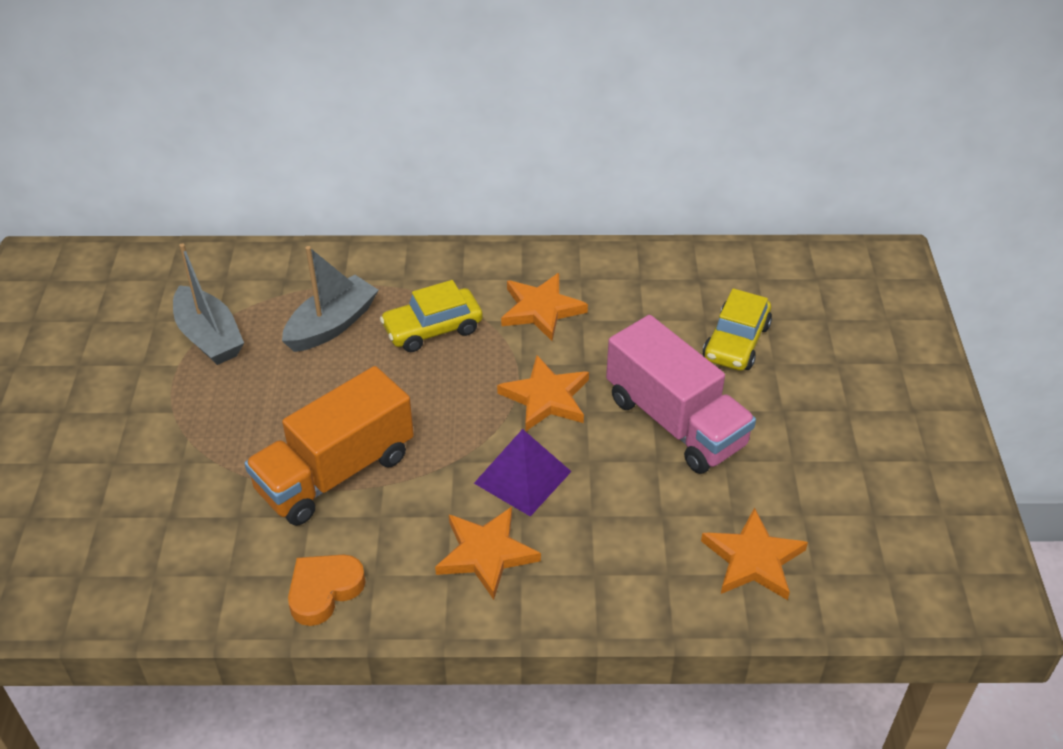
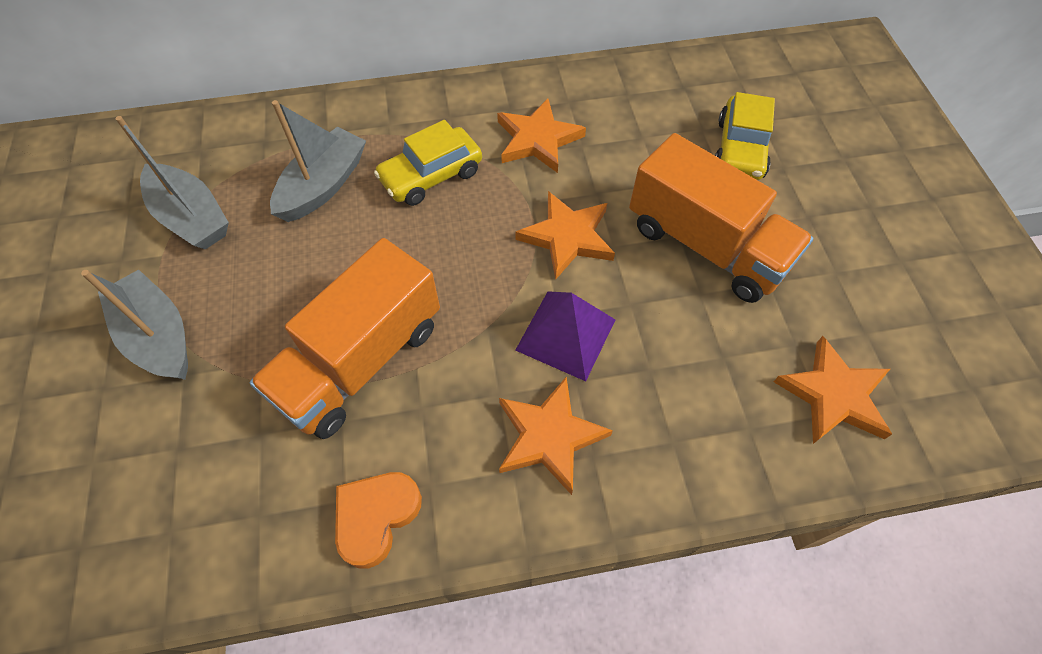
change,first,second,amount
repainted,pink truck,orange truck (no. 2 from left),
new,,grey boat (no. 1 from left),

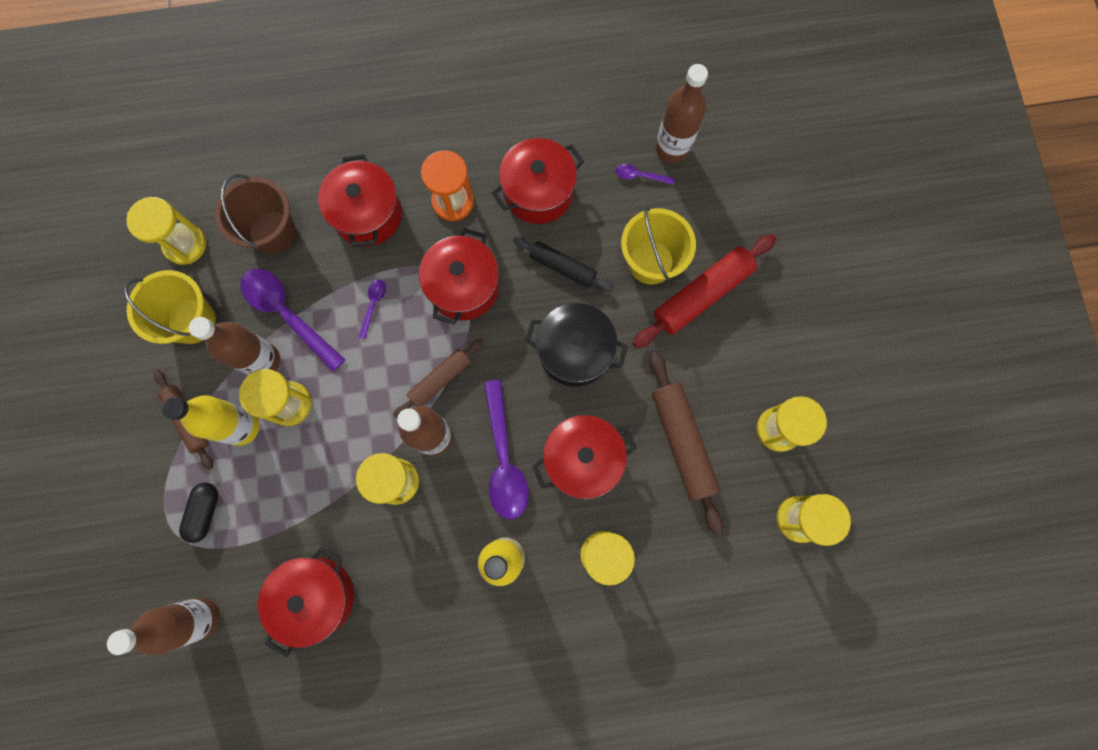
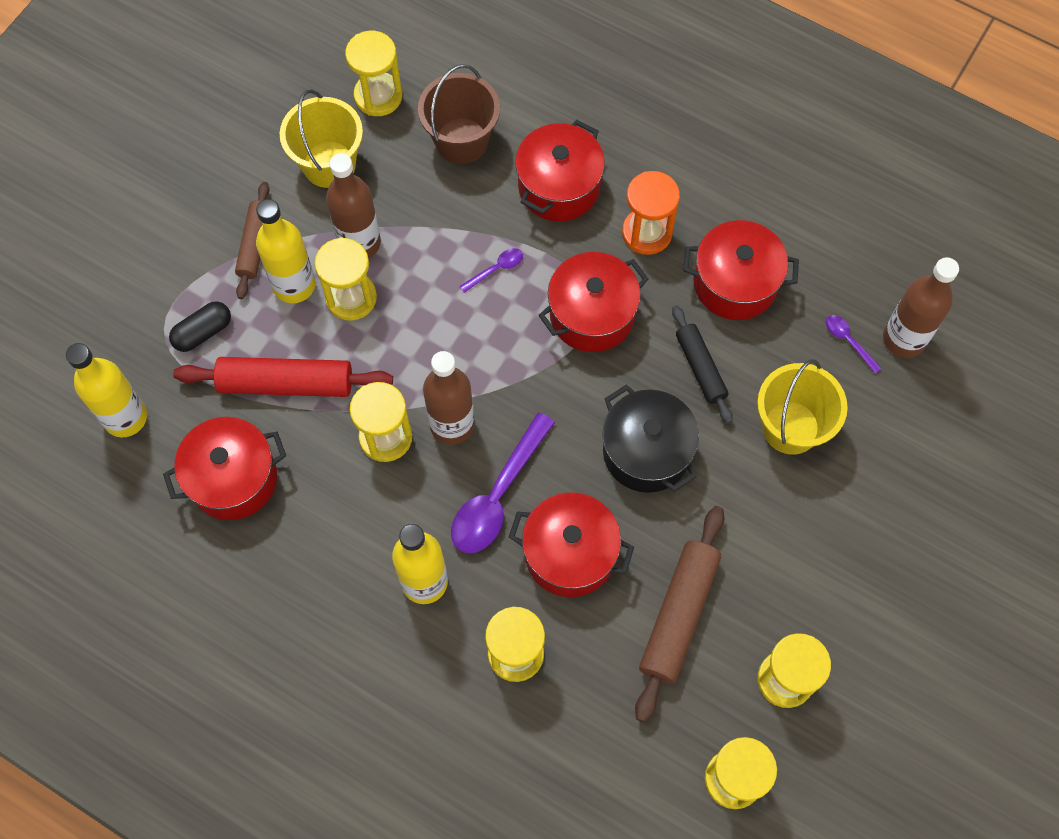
change,first,second,amount
repainted,brown bottle (no. 1 from left),yellow bottle (no. 1 from left),
gone,purple spoon (no. 1 from left),,
gone,brown rolling pin (no. 2 from left),,
shifted,red rolling pin,,

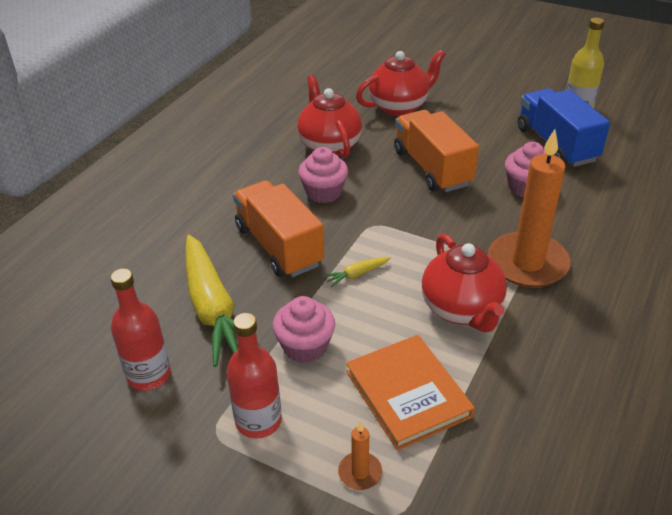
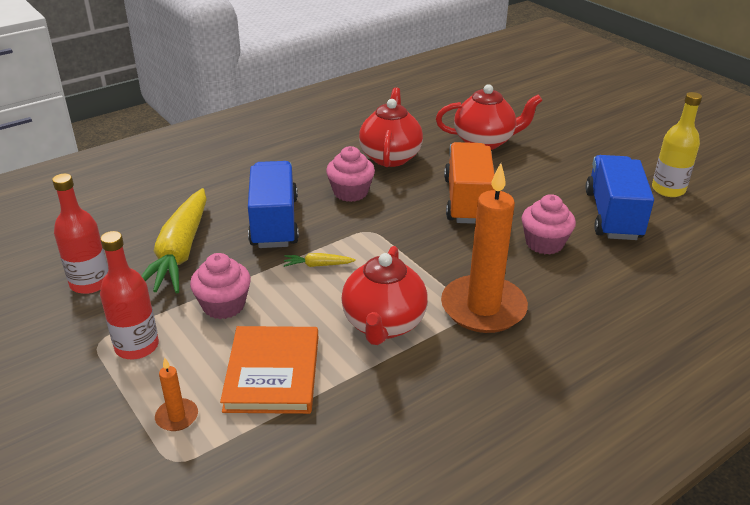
change,first,second,amount
repainted,orange truck (no. 1 from left),blue truck (no. 1 from left),

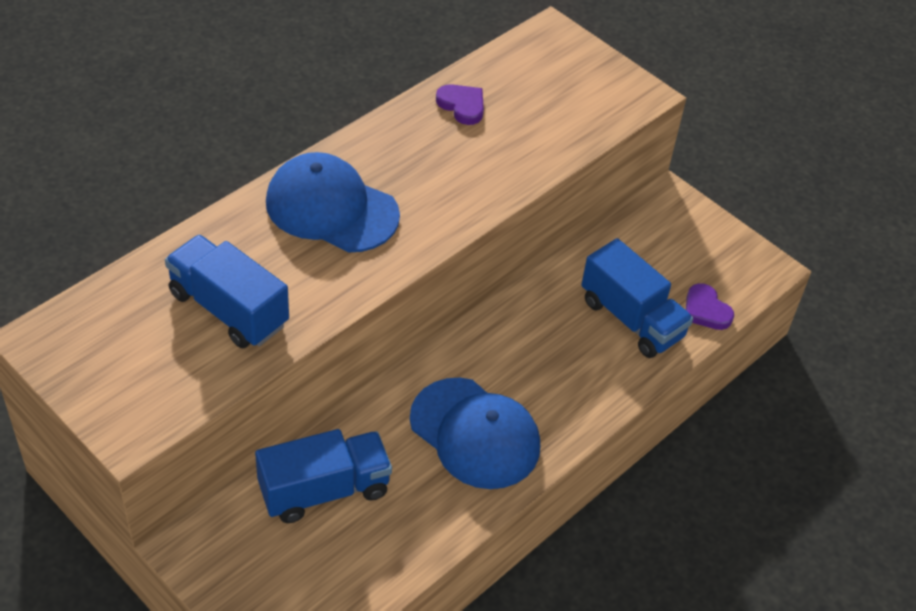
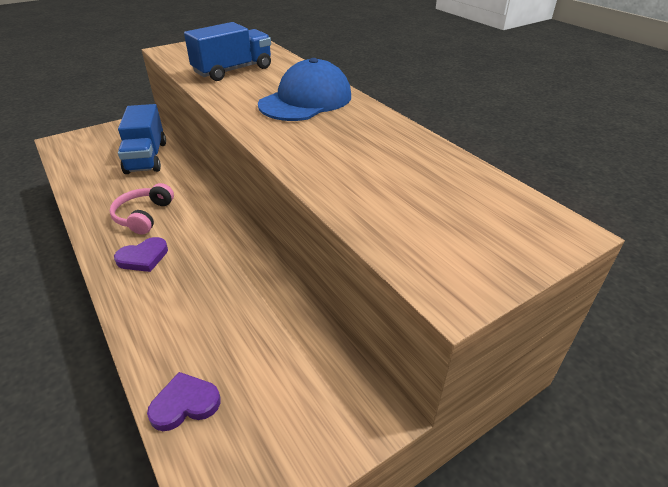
change,first,second,amount
swapped,blue cap (no. 2 from left),pink headphones,
shifted,purple heart (no. 1 from left),,
gone,blue truck (no. 3 from left),,

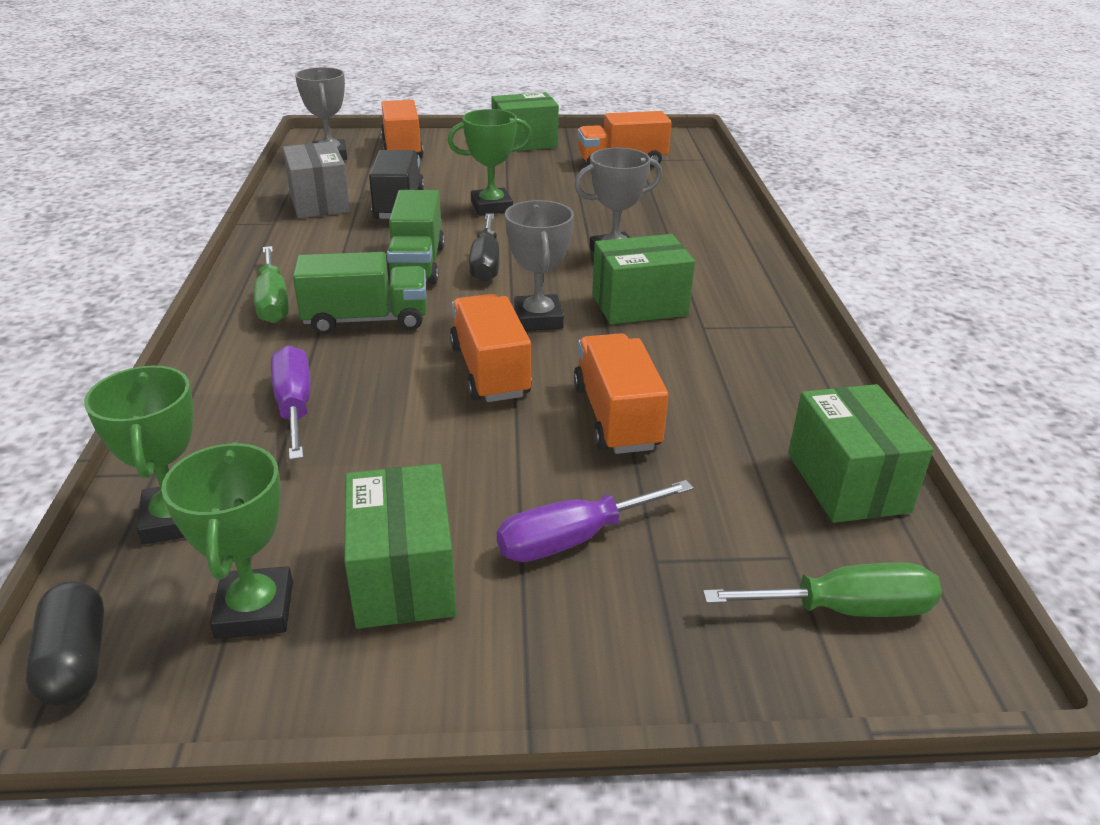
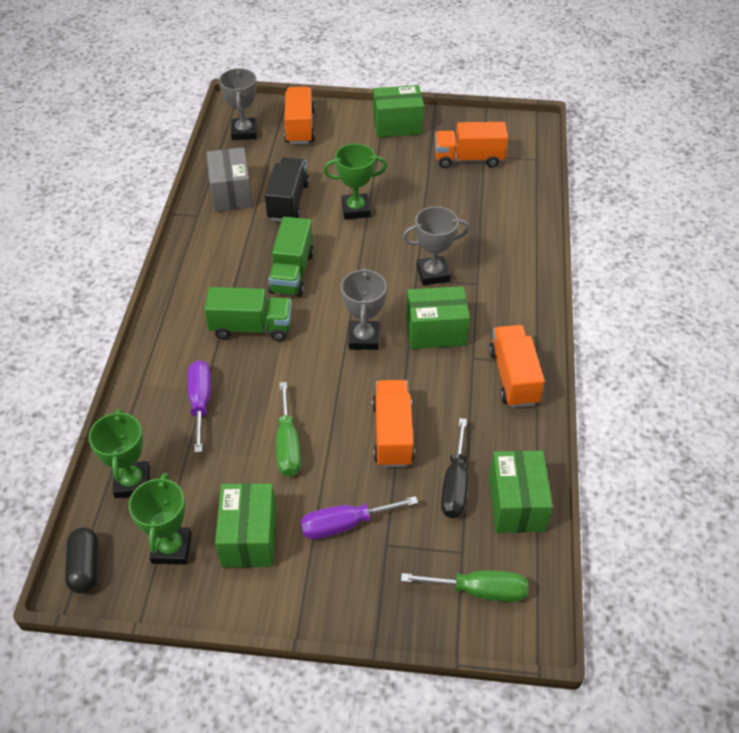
change,first,second,amount
shifted,green screwdriver (no. 1 from left),,
shifted,orange truck (no. 2 from left in the first image),orange truck (no. 4 from left),
shifted,black screwdriver,,

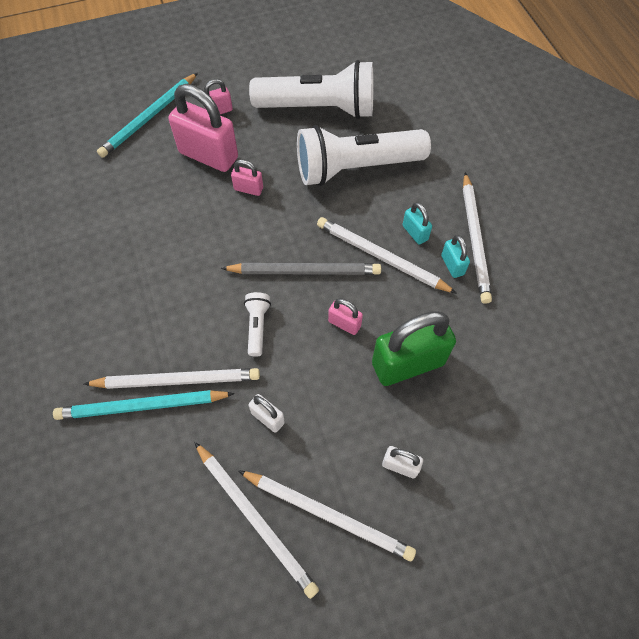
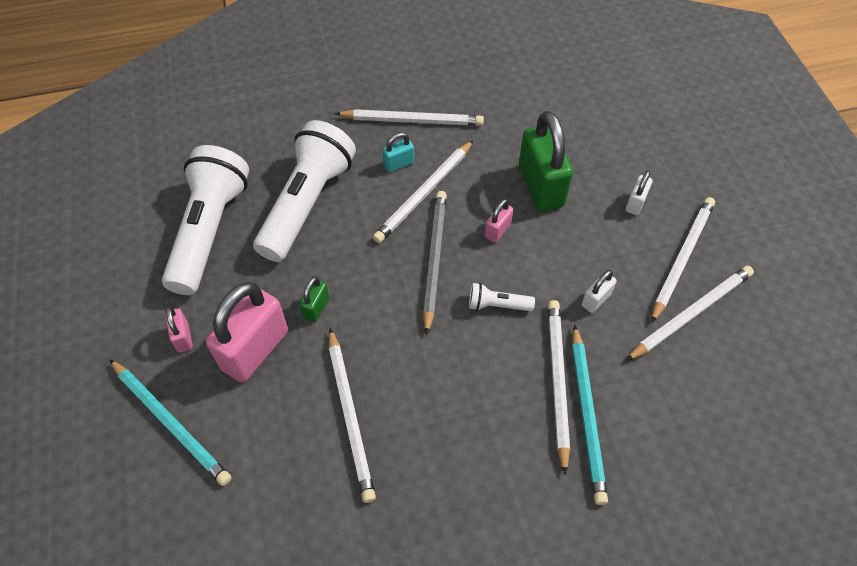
change,first,second,amount
repainted,pink padlock (no. 3 from left),green padlock (no. 1 from left),
rotated,white flashlight (no. 3 from left in the first image),white flashlight (no. 2 from left),150 degrees counterclockwise
gone,turquoise padlock (no. 2 from left),,
new,,white pencil (no. 1 from left),

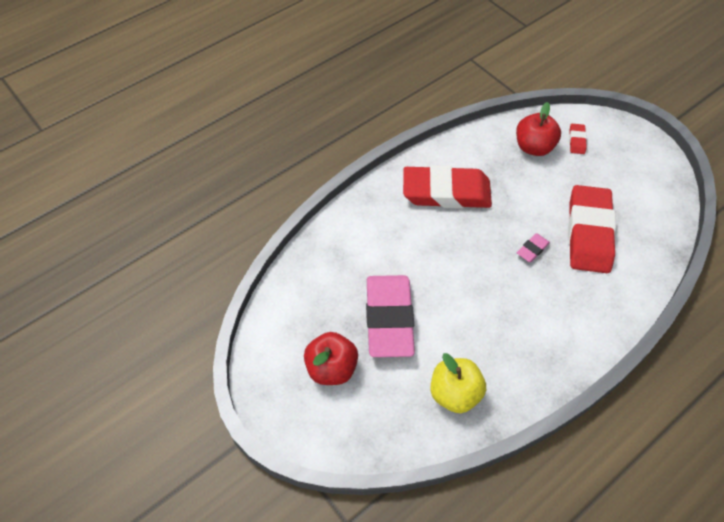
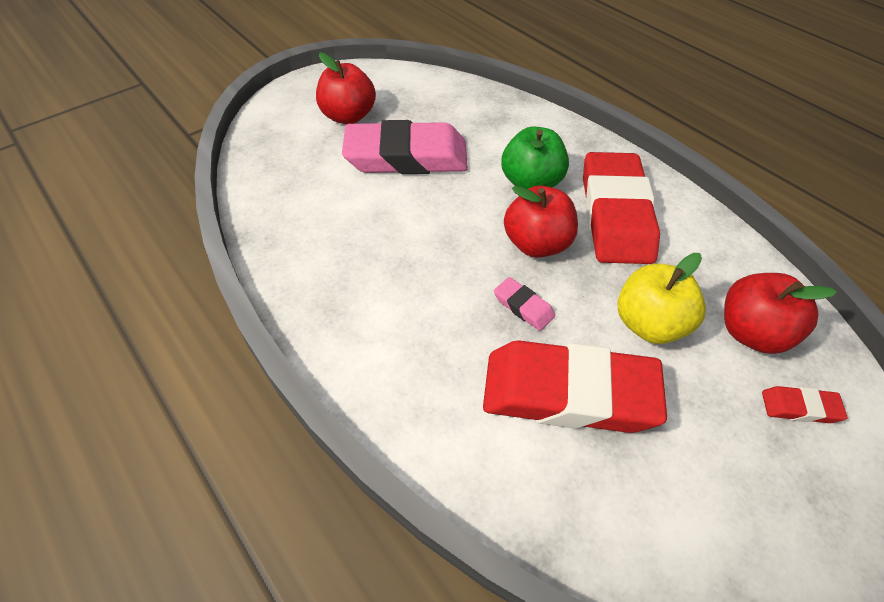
change,first,second,amount
shifted,yellow apple,,
new,,green apple,
new,,red apple (no. 2 from left),

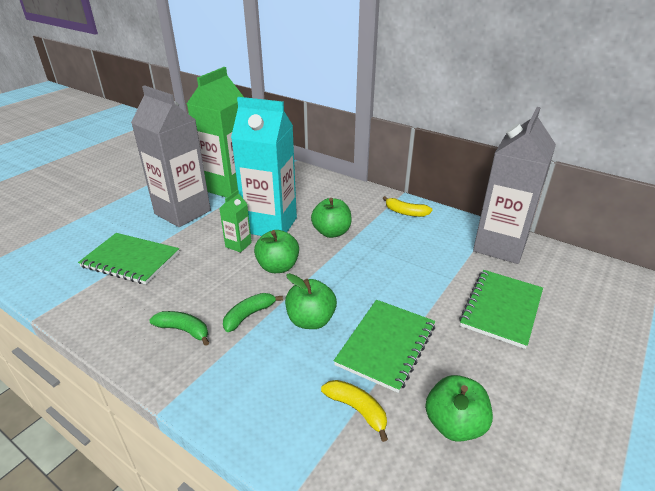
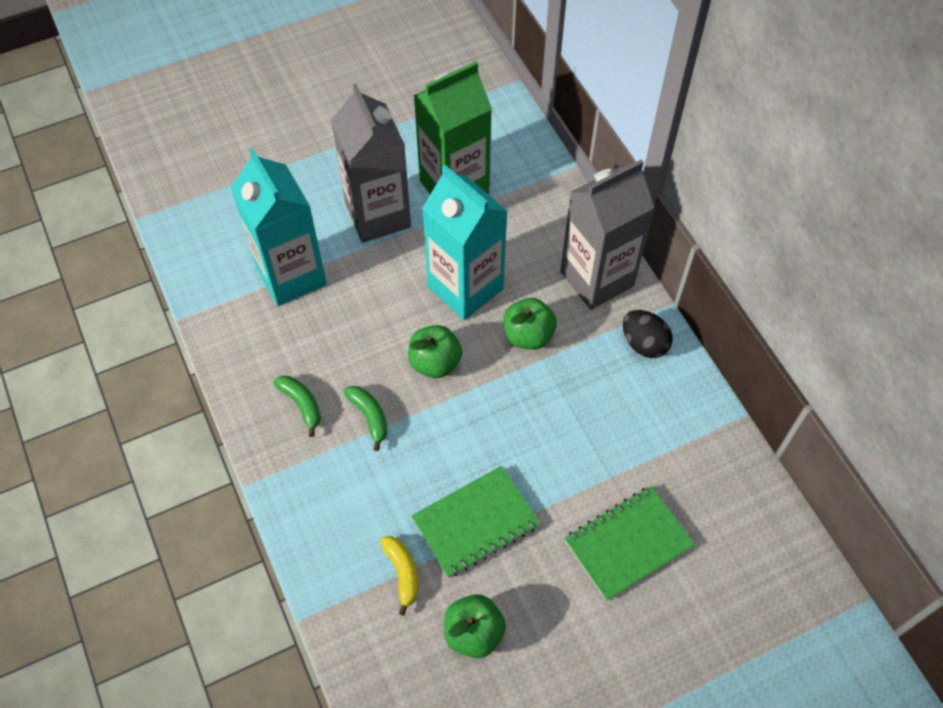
change,first,second,amount
swapped,green notebook (no. 1 from left),turquoise carton (no. 1 from left),
gone,green carton (no. 2 from left),,
rotated,green banana (no. 2 from left),,75 degrees clockwise
gone,green apple (no. 2 from left),,
swapped,yellow banana (no. 2 from left),black egg,
shifted,grey carton (no. 2 from left),,

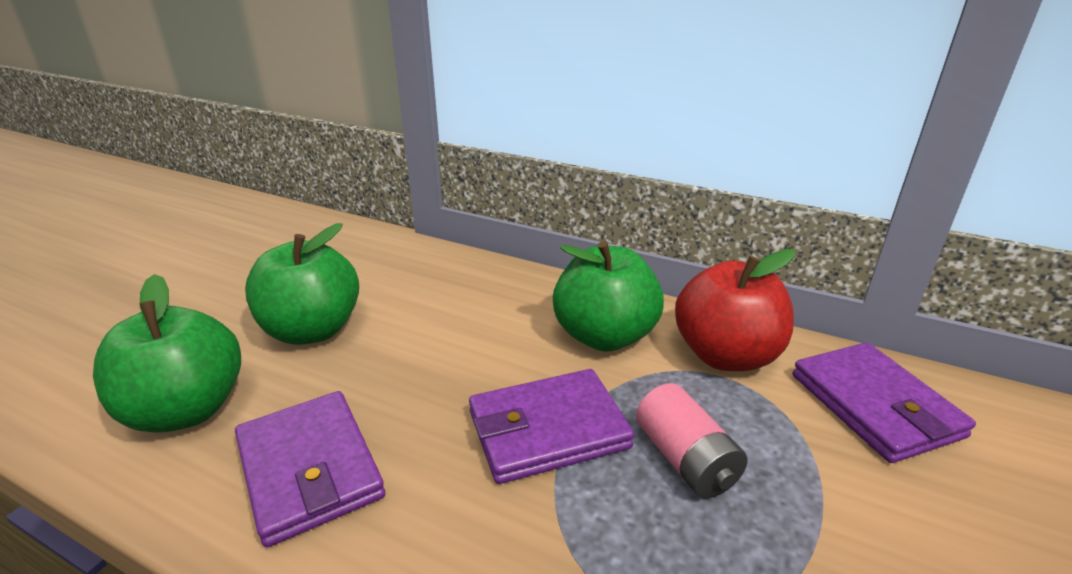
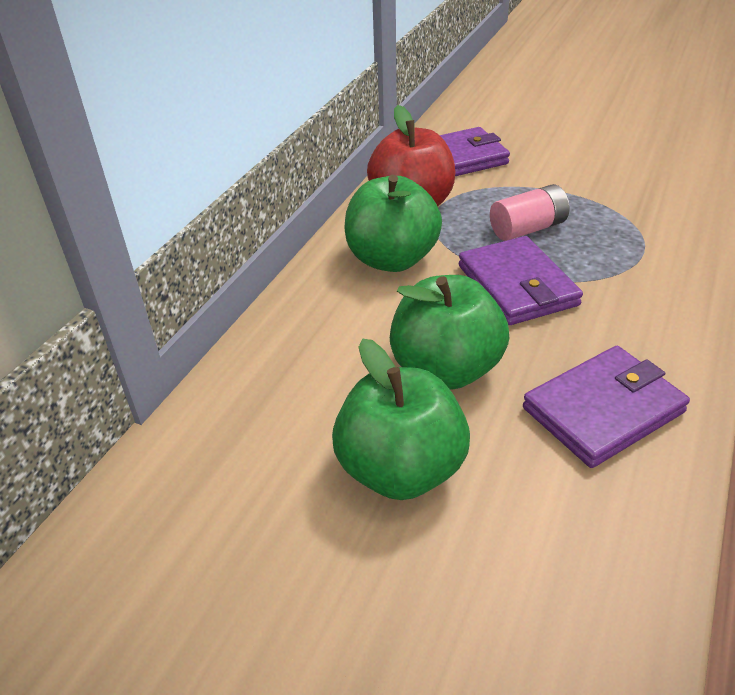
change,first,second,amount
shifted,green apple (no. 1 from left in the first image),green apple (no. 3 from left),

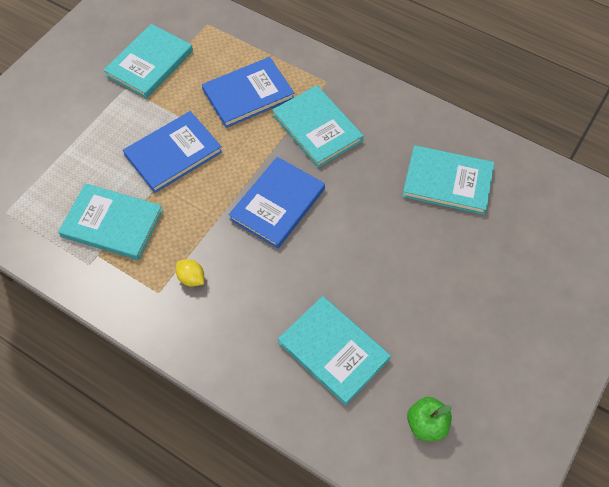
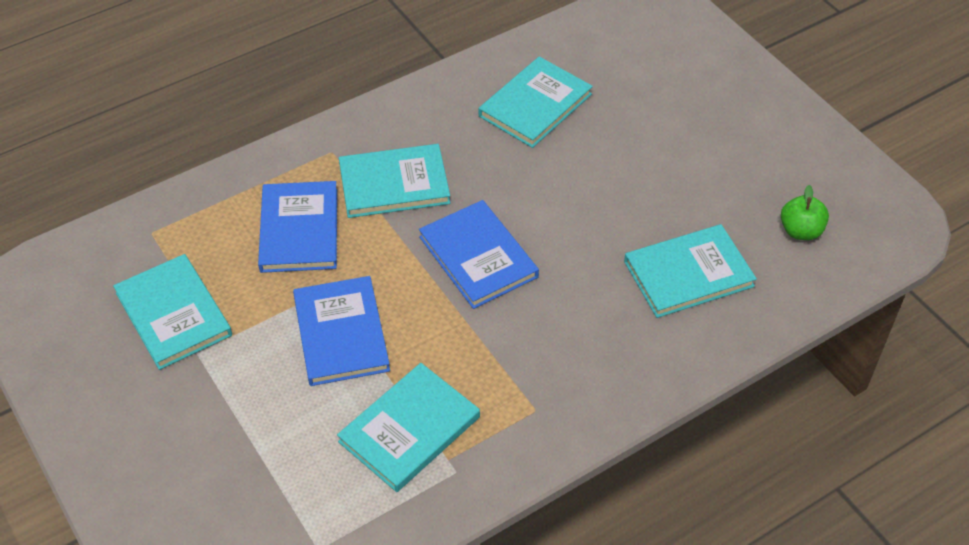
change,first,second,amount
gone,yellow lemon,,

